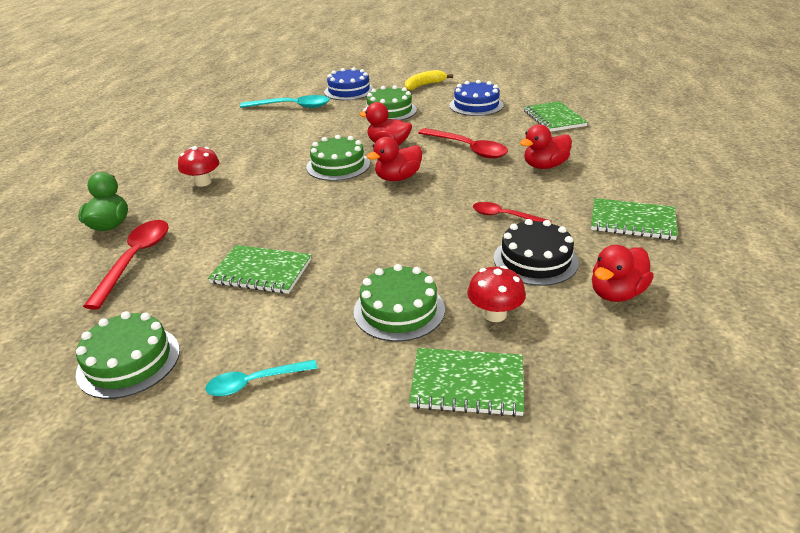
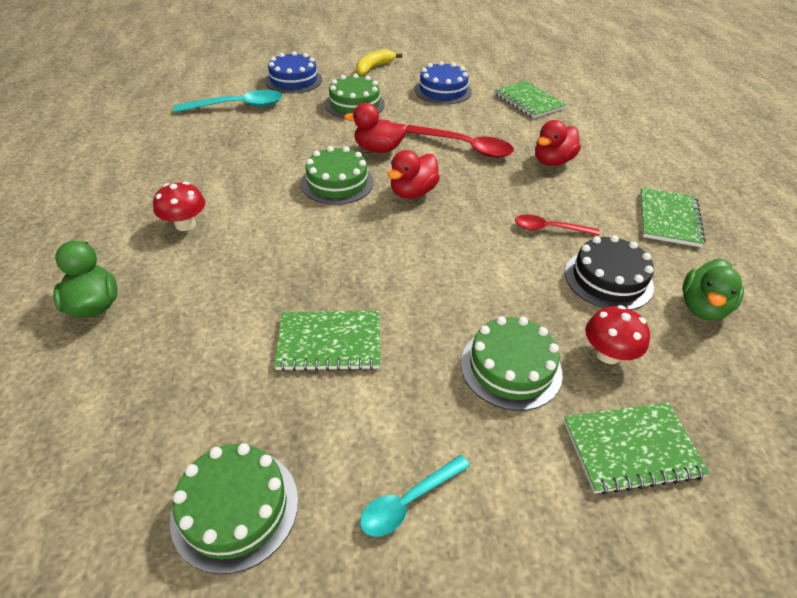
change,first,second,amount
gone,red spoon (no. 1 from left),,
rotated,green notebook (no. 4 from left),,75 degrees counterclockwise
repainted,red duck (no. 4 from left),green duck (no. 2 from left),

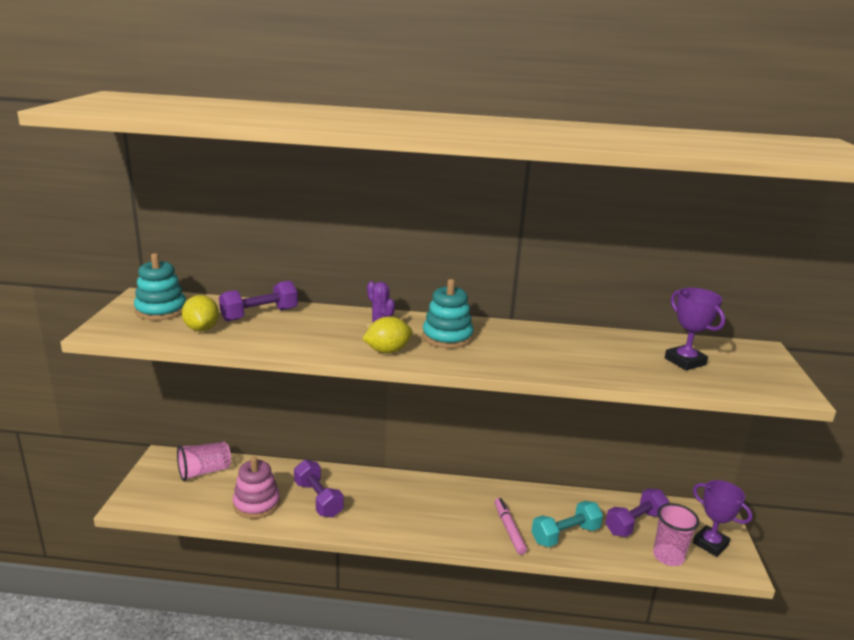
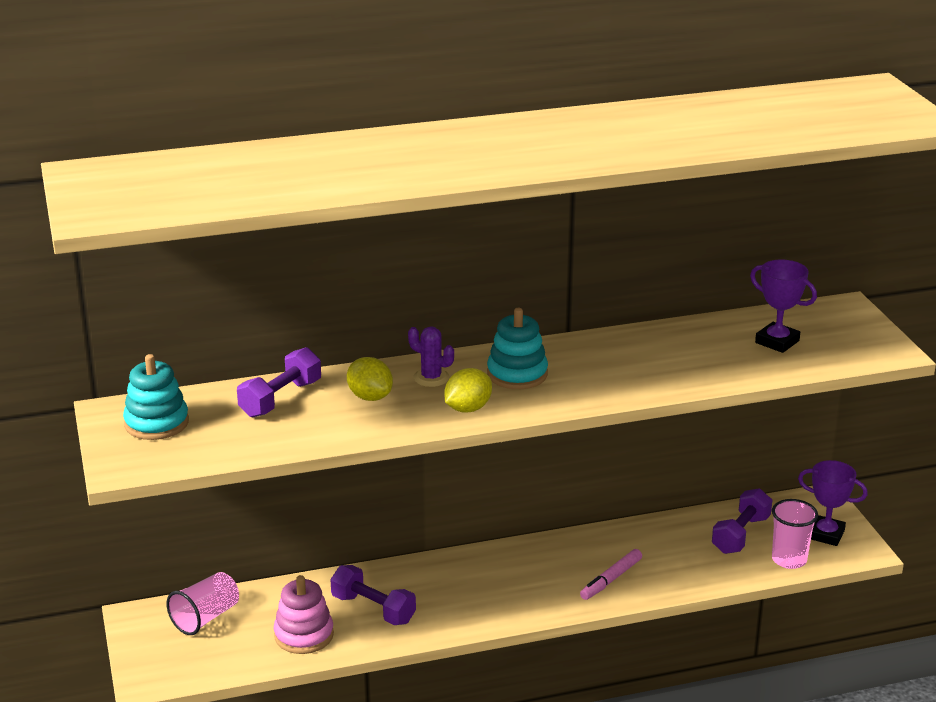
change,first,second,amount
shifted,yellow lemon (no. 1 from left),,
rotated,pink marker,,105 degrees counterclockwise
gone,turquoise dumbbell,,

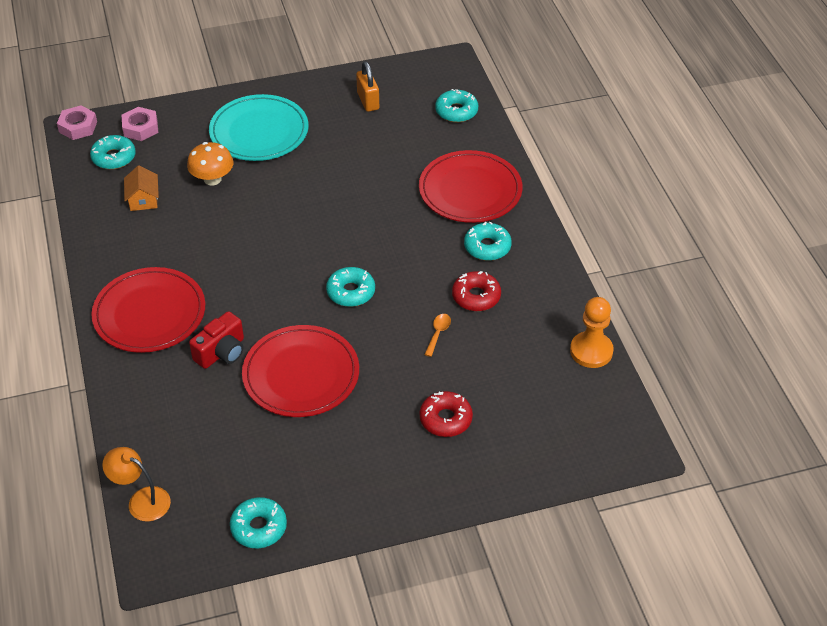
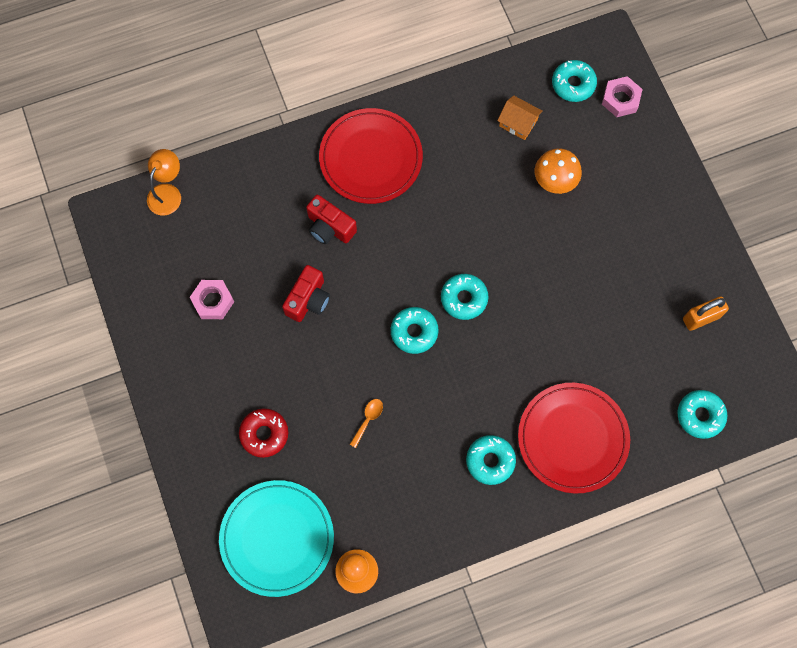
change,first,second,amount
shifted,pink nut (no. 1 from left),,
rotated,orange house,,45 degrees clockwise
shifted,turquoise plate,,
shifted,turquoise donut (no. 2 from left),,
swapped,red plate (no. 2 from left),red camera (no. 1 from left),
rotated,orange spoon,,75 degrees counterclockwise
gone,red donut (no. 2 from left),,

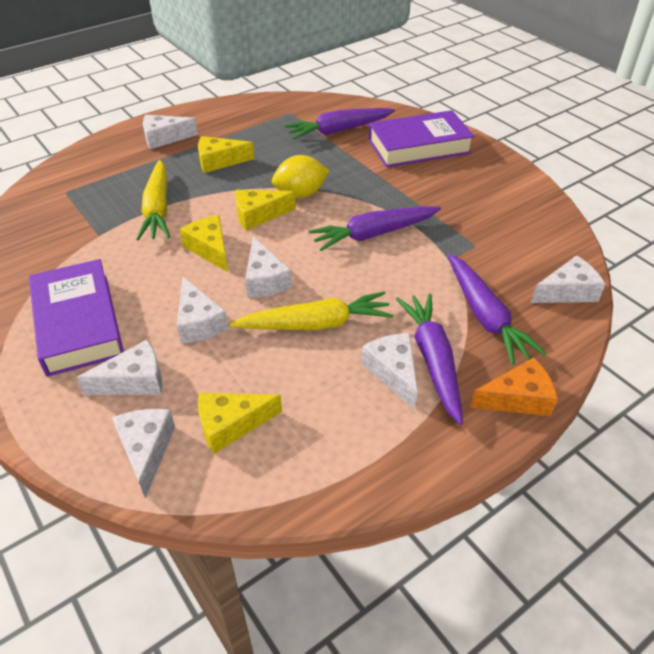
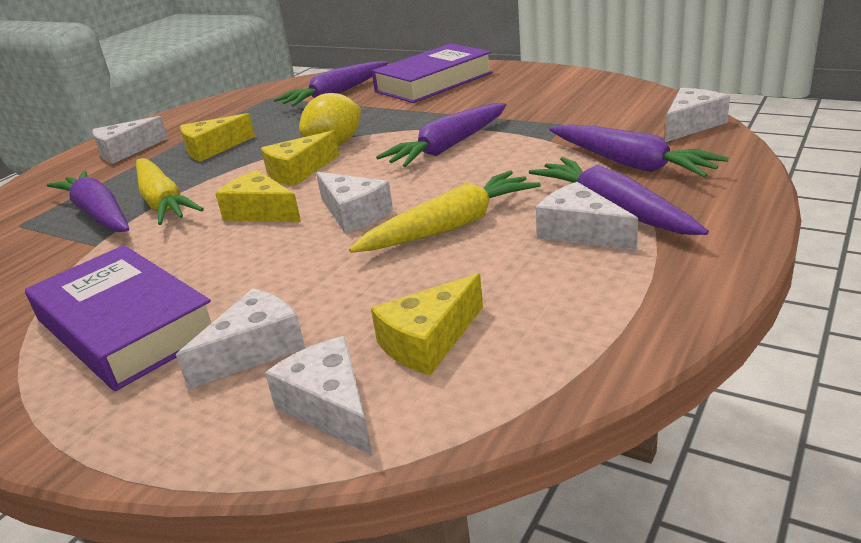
change,first,second,amount
gone,white cheese (no. 4 from left),,
gone,orange cheese,,
new,,purple carrot (no. 1 from left),

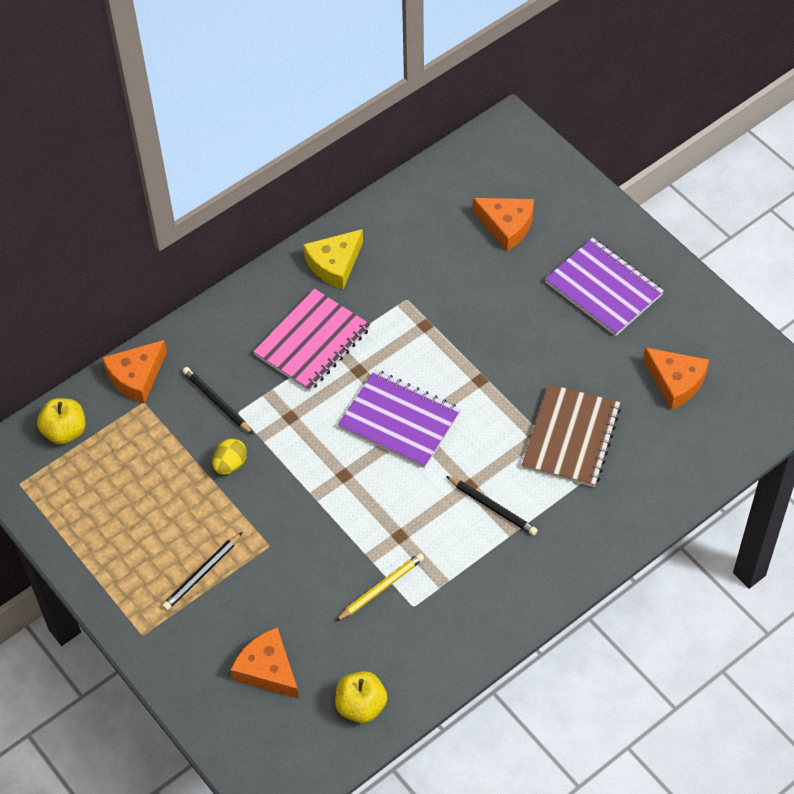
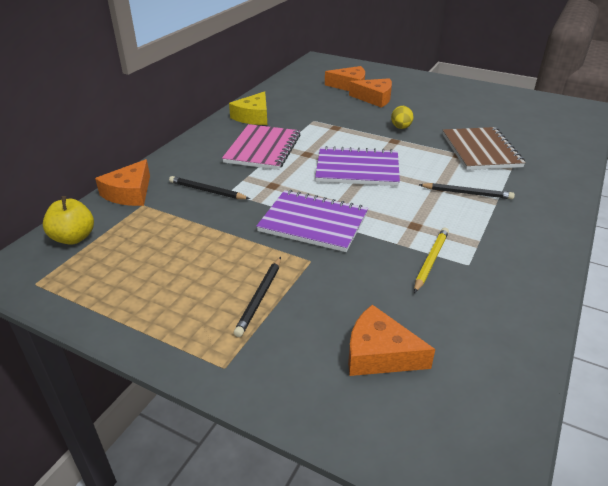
change,first,second,amount
shifted,yellow egg,,
gone,yellow apple (no. 2 from left),,
shifted,purple notebook (no. 2 from left in the first image),purple notebook (no. 1 from left),
shifted,orange cheese (no. 4 from left in the first image),orange cheese (no. 3 from left),

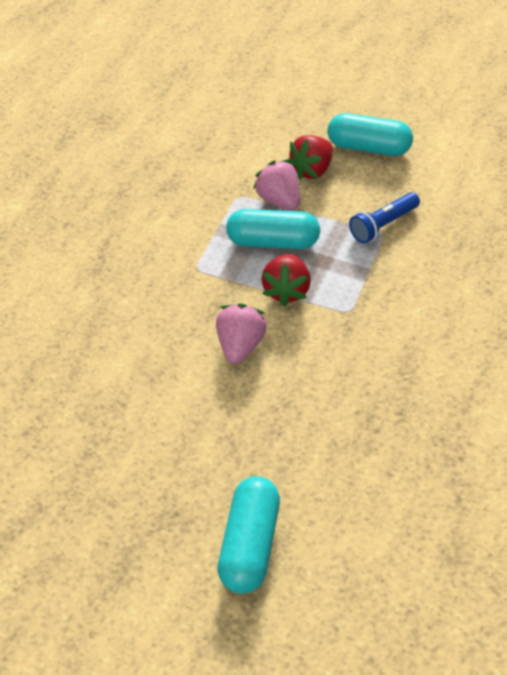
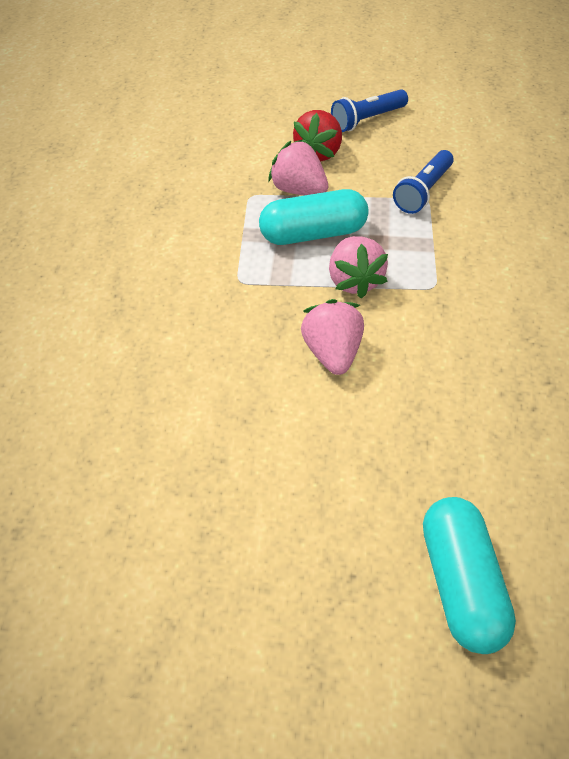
change,first,second,amount
repainted,red strawberry (no. 1 from left),pink strawberry (no. 3 from left),
swapped,turquoise capsule (no. 3 from left),blue flashlight (no. 1 from left),

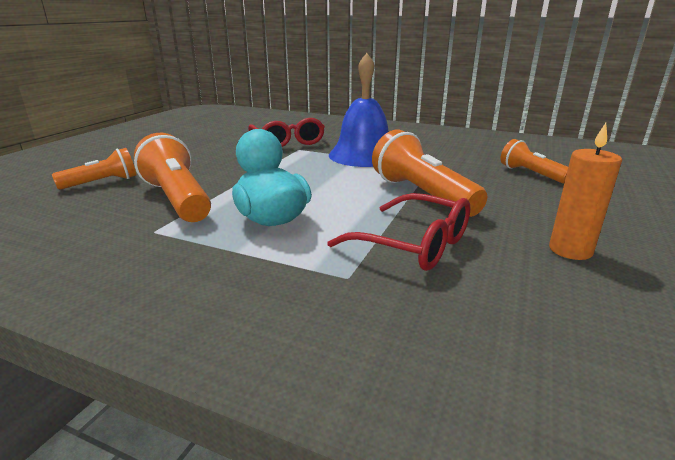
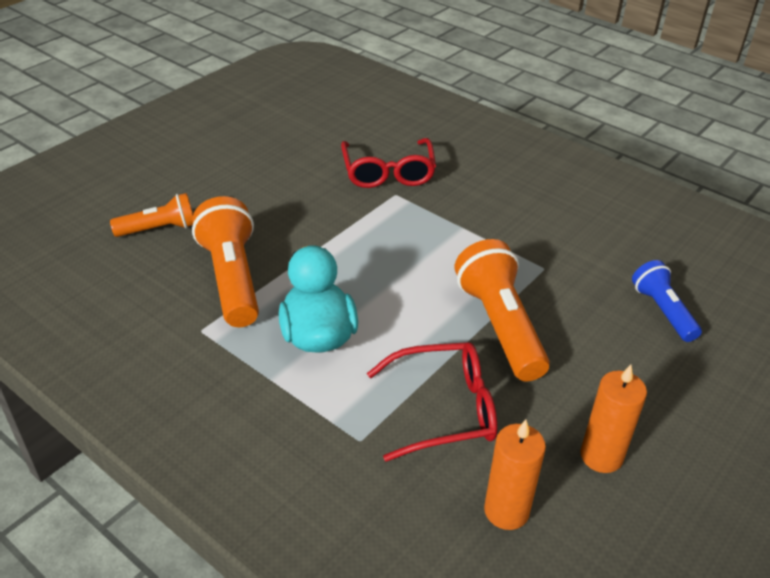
change,first,second,amount
rotated,red glasses (no. 2 from left),,60 degrees counterclockwise
gone,blue bell,,
repainted,orange flashlight (no. 4 from left),blue flashlight,
new,,orange candle (no. 1 from left),

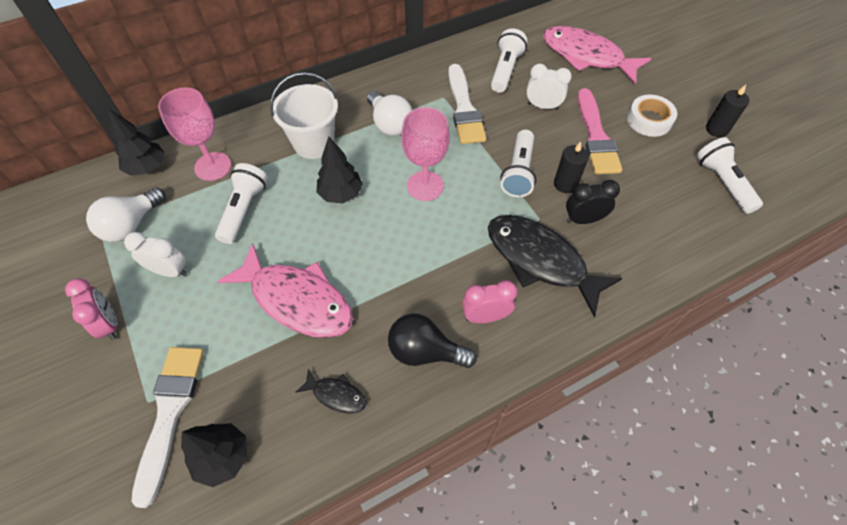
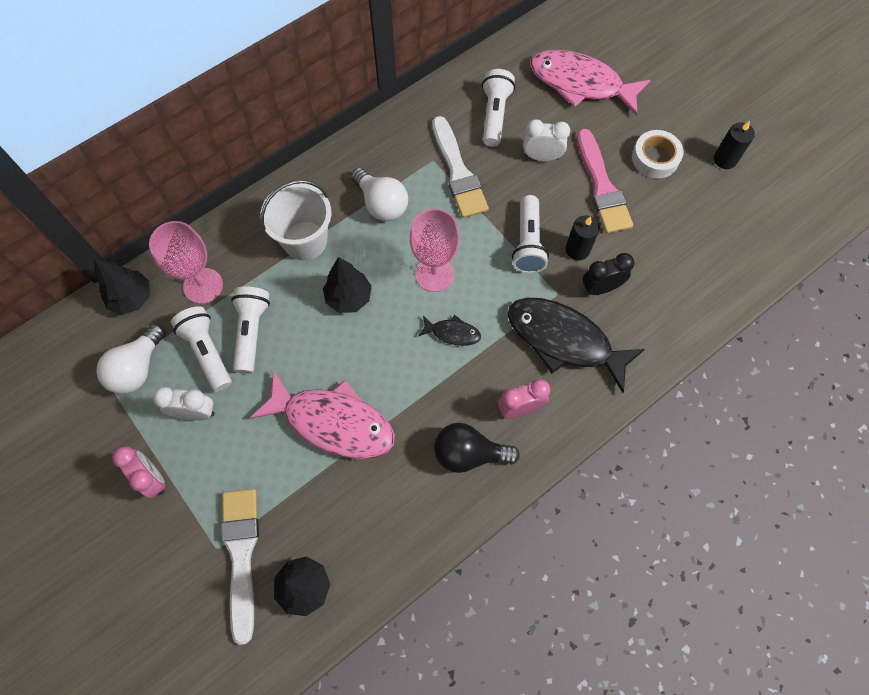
change,first,second,amount
shifted,black fish (no. 1 from left),,
shifted,white flashlight (no. 4 from left in the first image),white flashlight (no. 1 from left),

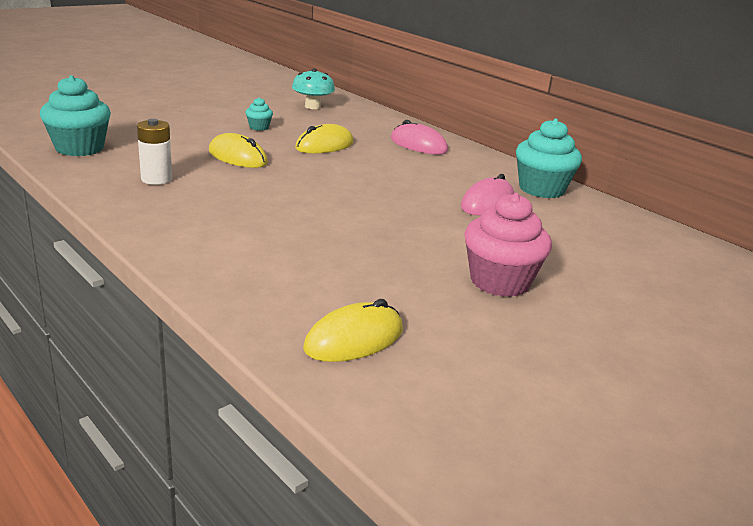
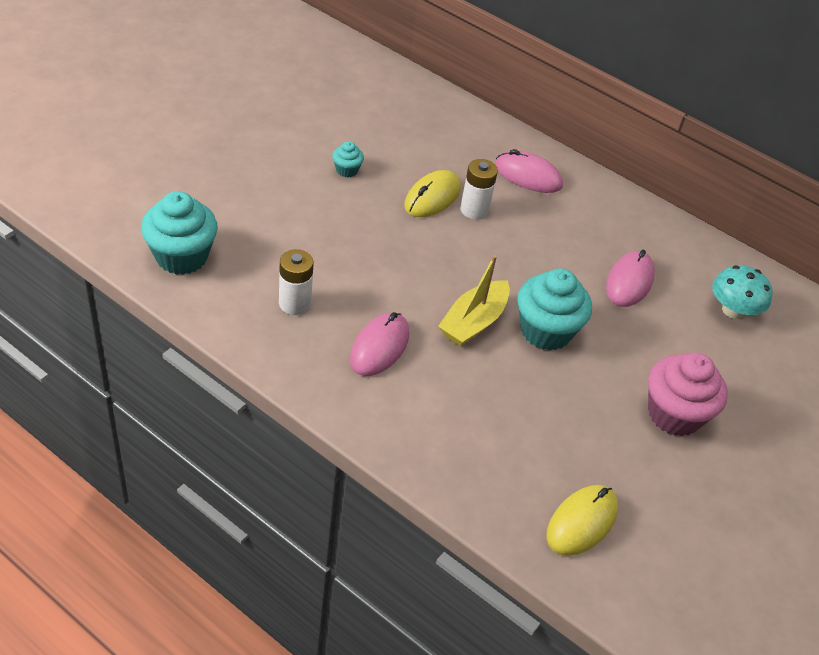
change,first,second,amount
gone,yellow mouse (no. 1 from left),,
shifted,turquoise mushroom,,
shifted,turquoise cupcake (no. 3 from left),,
new,,pink mouse (no. 1 from left),
new,,yellow boat,
new,,white battery (no. 2 from left),

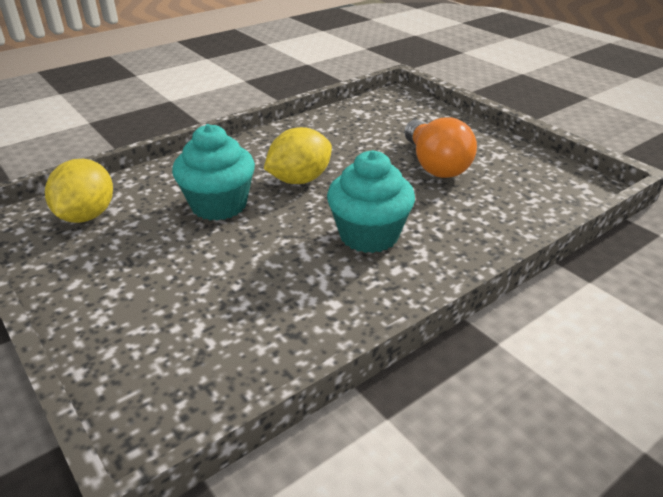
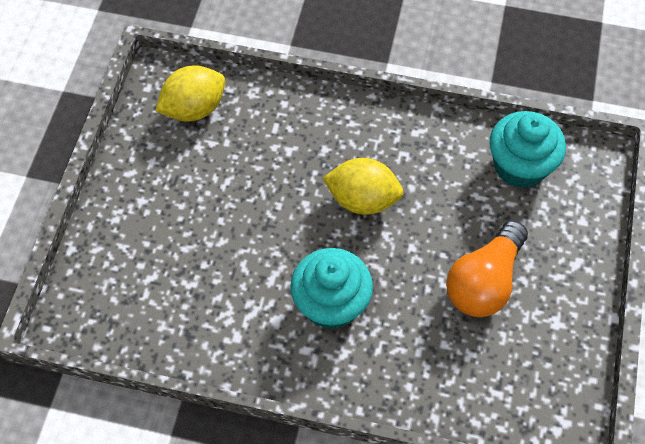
change,first,second,amount
shifted,turquoise cupcake (no. 1 from left in the first image),turquoise cupcake (no. 2 from left),

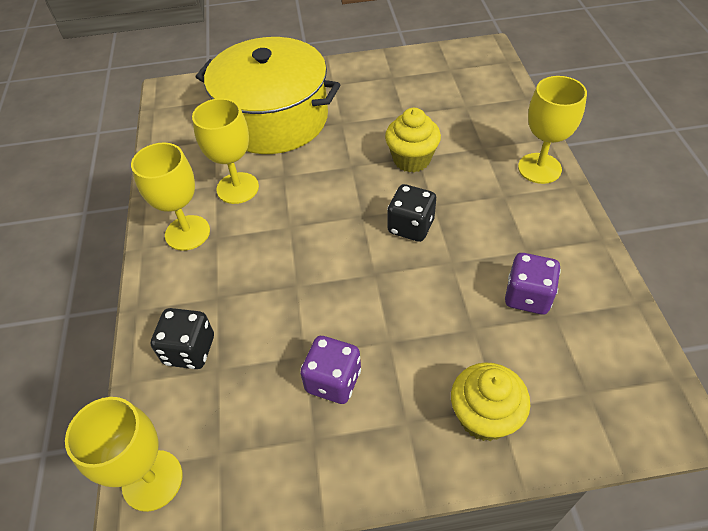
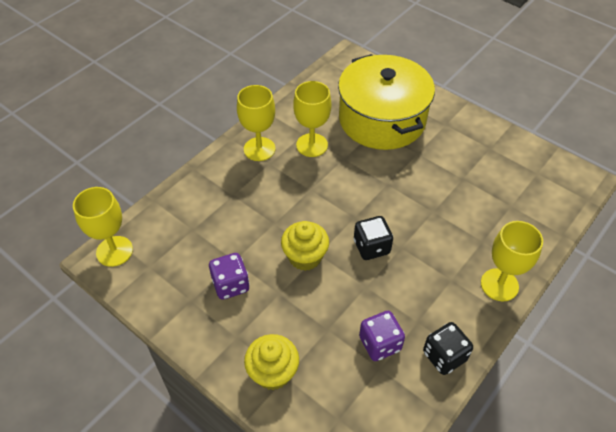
change,first,second,amount
shifted,black dice (no. 1 from left in the first image),black dice (no. 2 from left),
shifted,yellow cupcake (no. 1 from left in the first image),yellow cupcake (no. 2 from left),

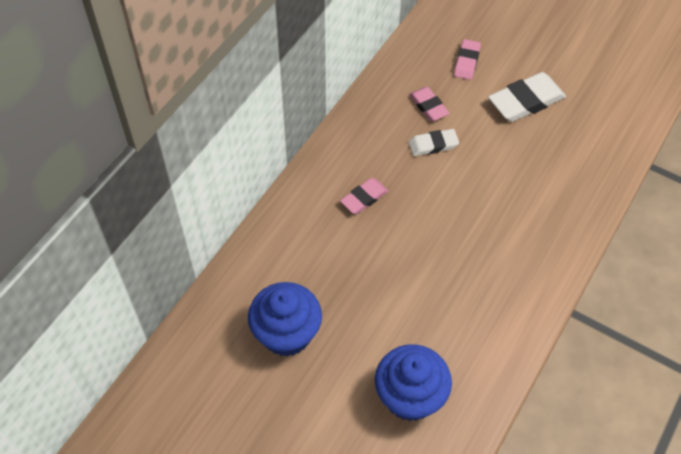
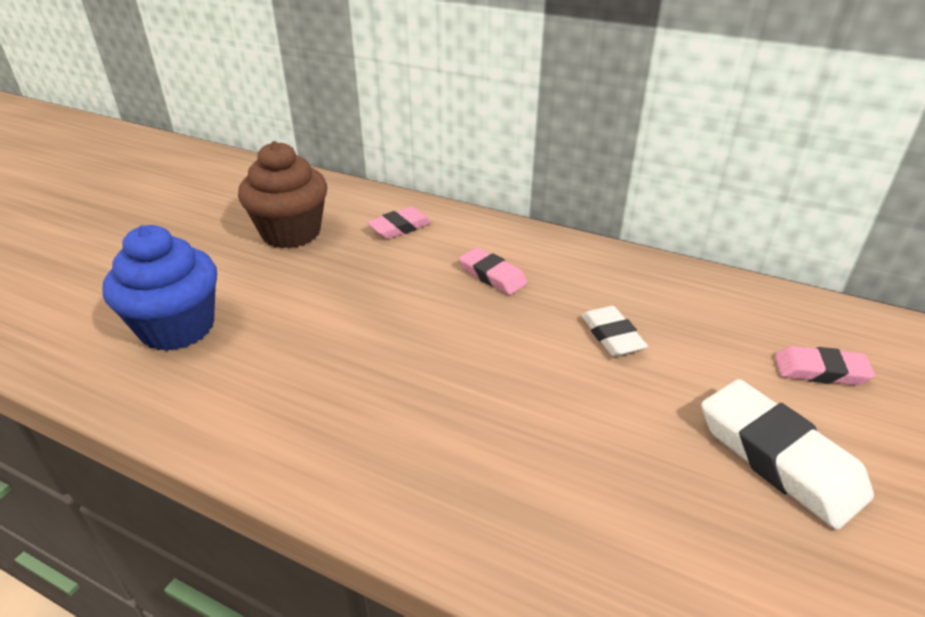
change,first,second,amount
repainted,blue cupcake (no. 1 from left),brown cupcake,
shifted,pink eraser (no. 2 from left in the first image),pink eraser (no. 1 from left),

